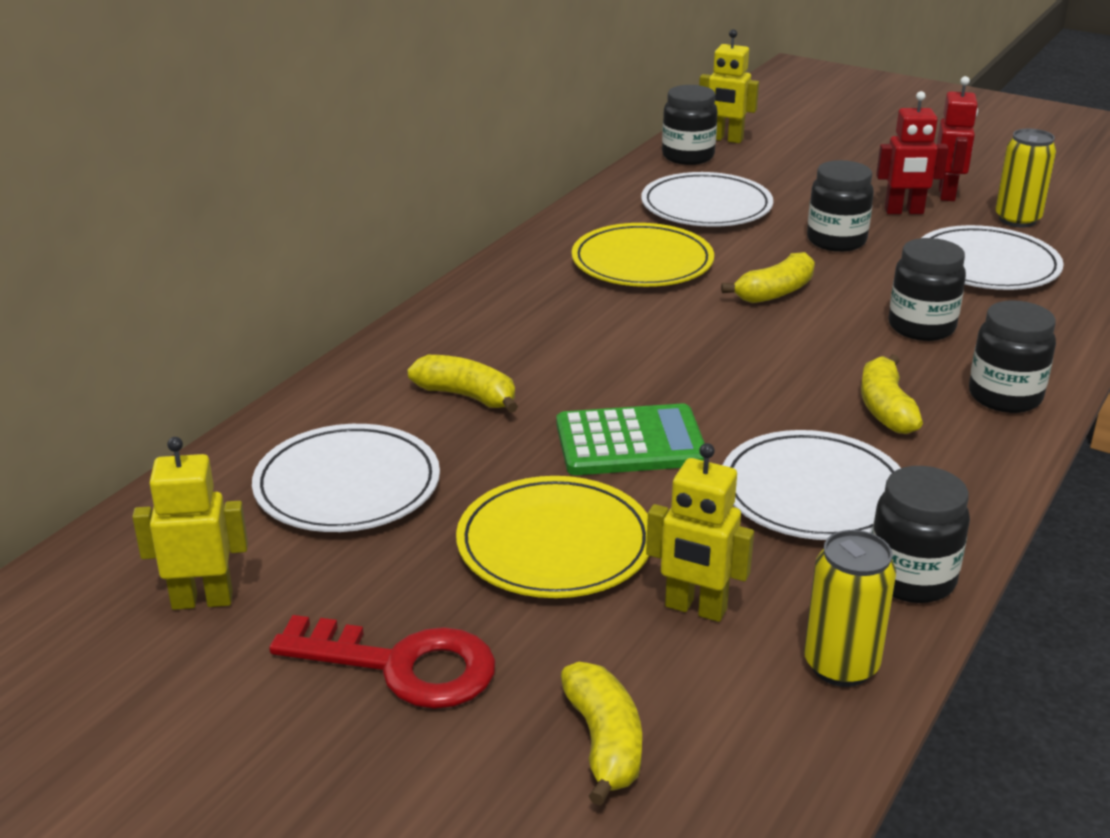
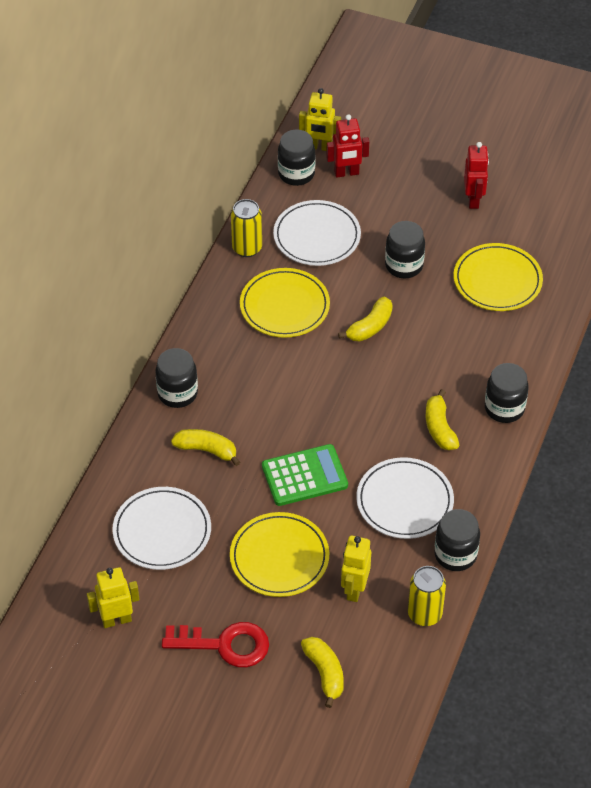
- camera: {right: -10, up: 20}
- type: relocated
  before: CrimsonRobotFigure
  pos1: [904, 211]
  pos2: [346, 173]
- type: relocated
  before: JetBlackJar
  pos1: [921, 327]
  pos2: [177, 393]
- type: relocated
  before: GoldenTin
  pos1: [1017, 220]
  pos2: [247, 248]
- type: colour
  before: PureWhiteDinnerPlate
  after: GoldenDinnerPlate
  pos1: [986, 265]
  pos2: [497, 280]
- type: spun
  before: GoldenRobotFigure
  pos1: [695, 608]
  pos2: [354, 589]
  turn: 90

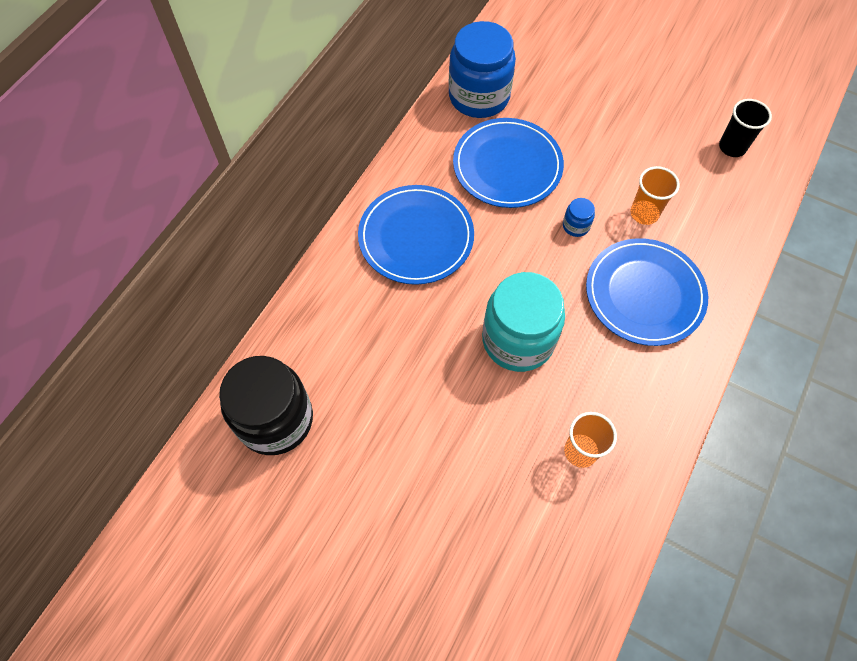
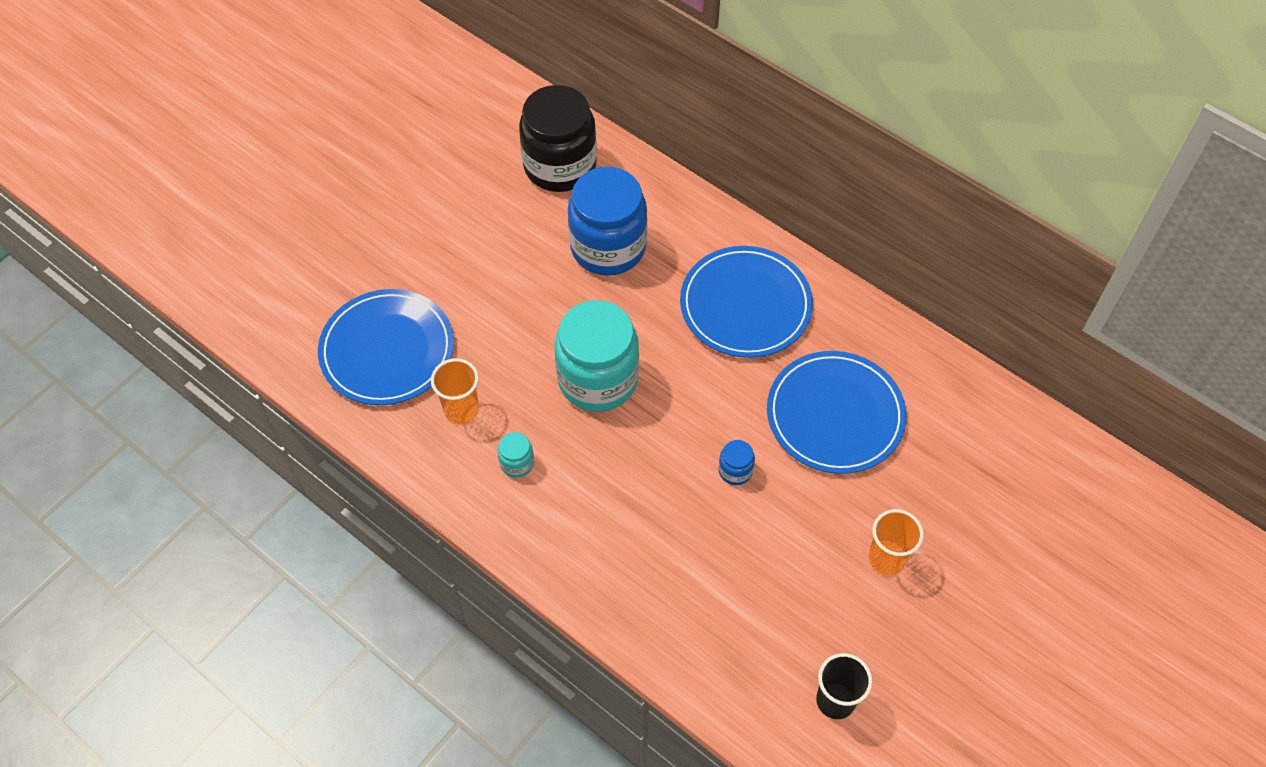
- camera: {right: 100, up: -5}
- type: appeared
  after: TurquoiseJar
  pos2: [517, 463]
- type: relocated
  before: CobaltJar
  pos1: [479, 96]
  pos2: [608, 247]
- type: relocated
  before: CobaltDinnerPlate
  pos1: [644, 294]
  pos2: [387, 350]
- type: relocated
  before: BrightOrangeBeaker
  pos1: [644, 213]
  pos2: [886, 559]

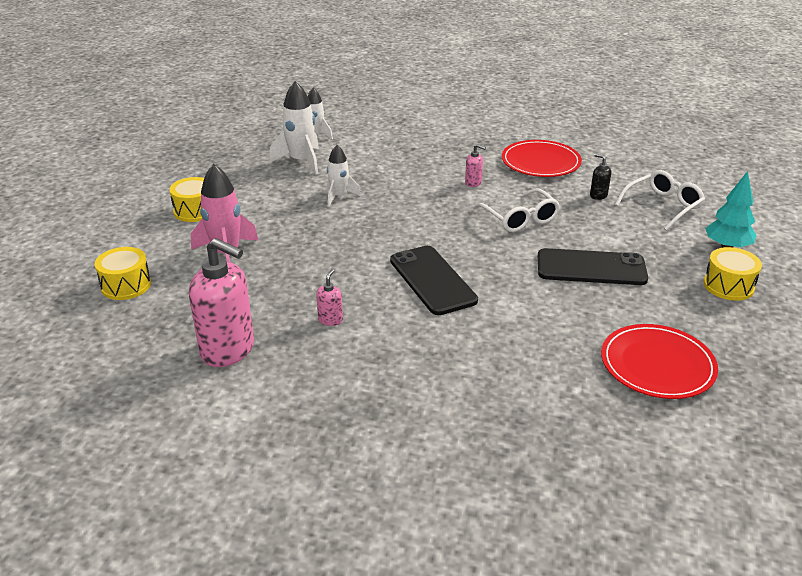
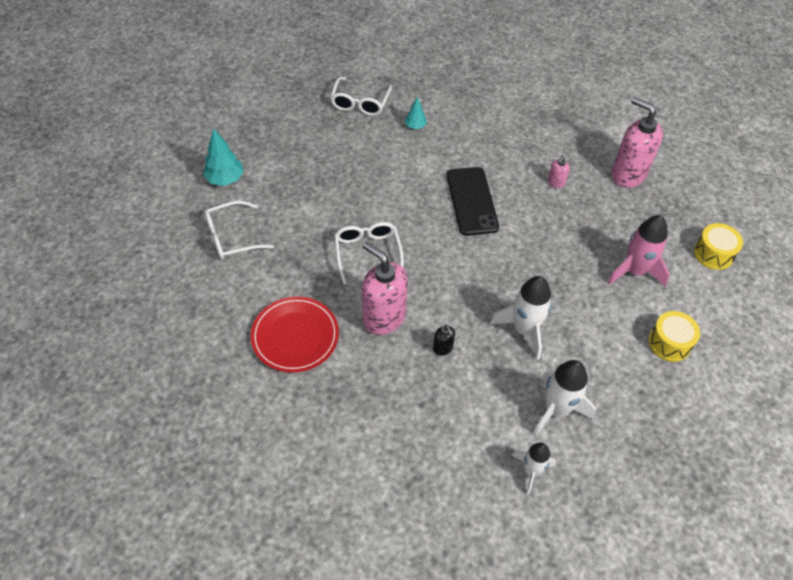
- camera: {right: -165, up: 20}
- type: missing
  before: JetBlackSmartphone
  pos1: [591, 268]
- type: missing
  before: GoldenToyDrum
  pos1: [728, 286]
- type: appeared
  after: TurquoiseFirTree
  pos2: [415, 126]
- type: relocated
  before: JetBlackSoapDispenser
  pos1: [598, 195]
  pos2: [443, 348]
- type: exchanged
  before: CrimsonDinnerPlate
  after: PureWhiteEyeglasses
  pos1: [657, 365]
  pos2: [360, 103]
- type: size
  before: PureWhiteSpaceship
  pos1: [339, 196]
  pos2: [524, 330]
  scale: 1.58
- type: size
  before: PinkSoapDispenser
  pos1: [473, 183]
  pos2: [383, 317]
  scale: 2.31

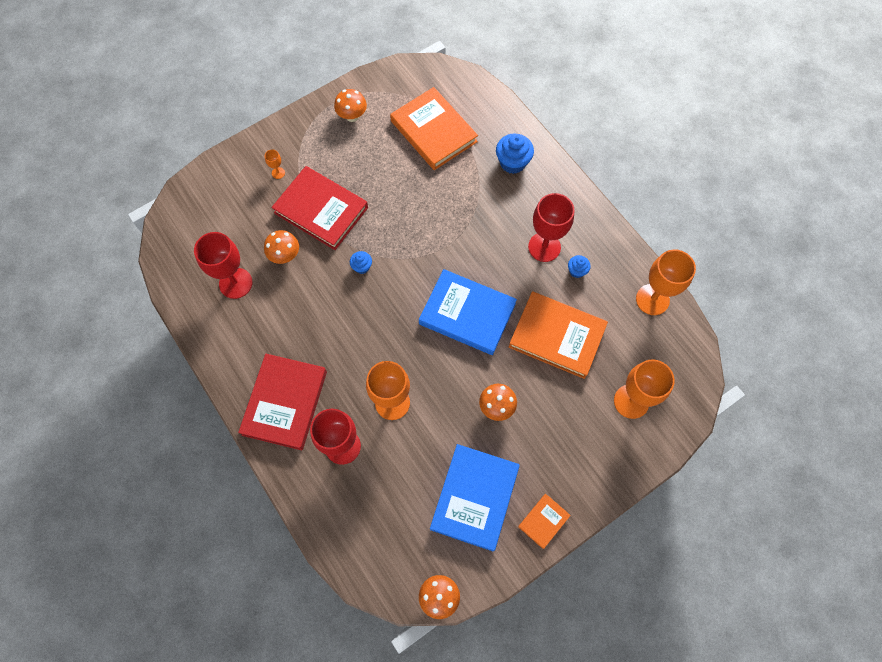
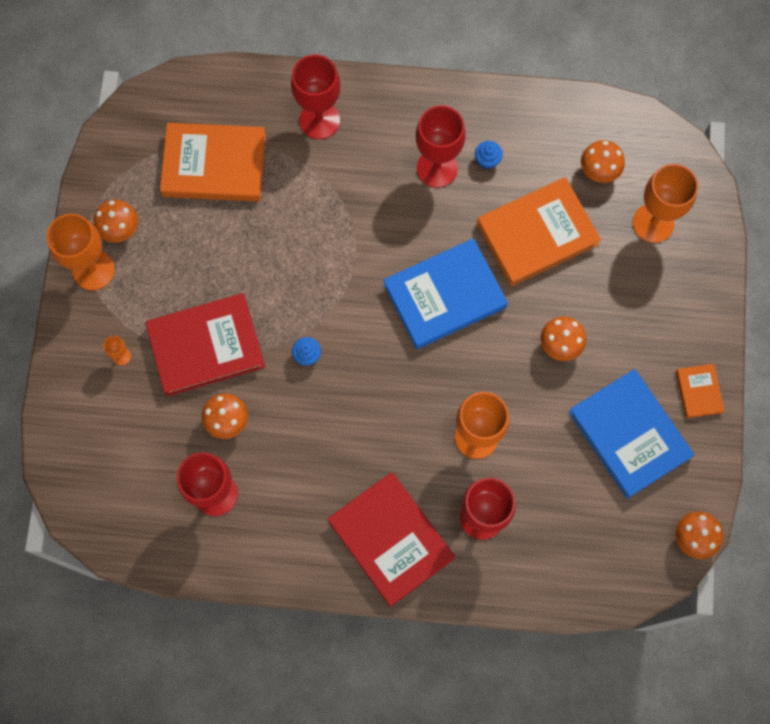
- camera: {right: -50, up: 5}
- type: appeared
  after: BrightOrangeMushroom
  pos2: [598, 171]
- type: relocated
  before: BrightOrangeGoblet
  pos1: [652, 299]
  pos2: [93, 270]
- type: exchanged
  before: CobaltFairyCake
  after: CrimsonGoblet
  pos1: [512, 162]
  pos2: [319, 120]

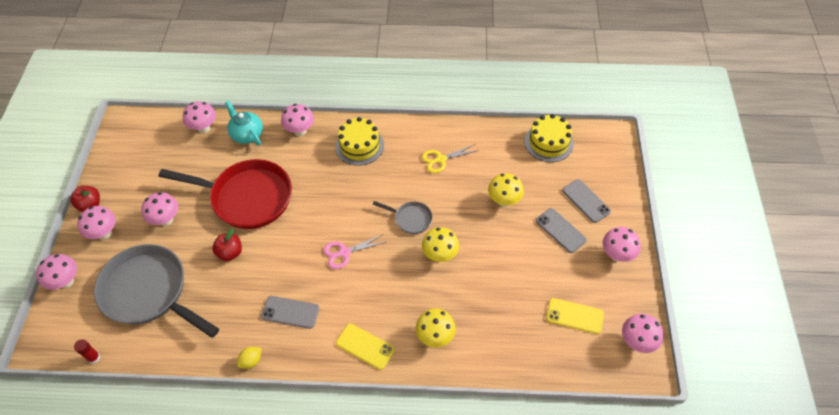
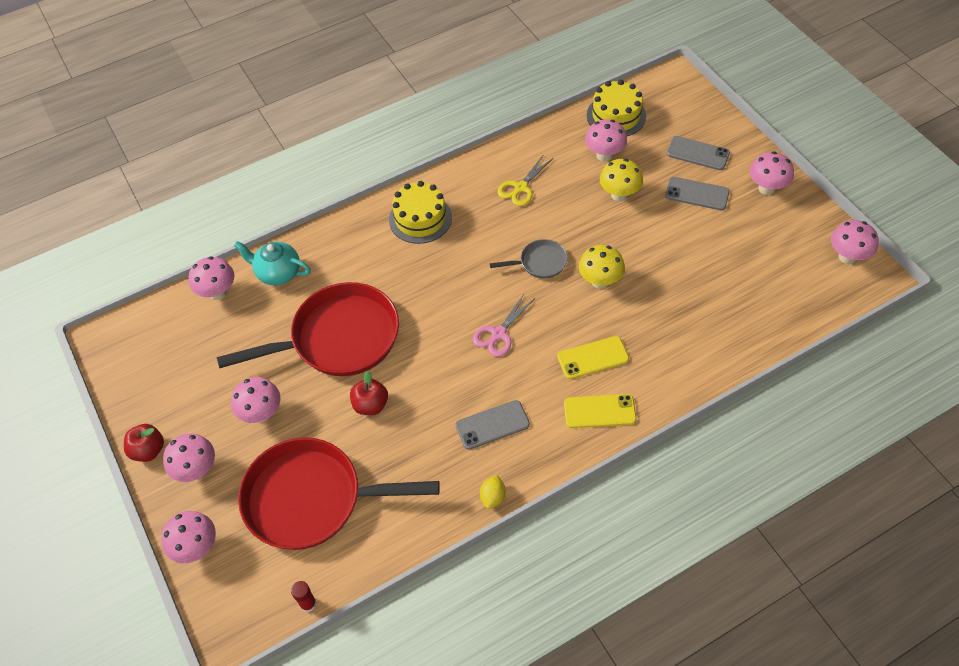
- camera: {right: -30, up: 0}
- type: missing
  before: GoldenMushroom
  pos1: [435, 336]
- type: relocated
  before: PinkMushroom
  pos1: [300, 131]
  pos2: [604, 155]
- type: relocated
  before: GoldenSmartphone
  pos1: [574, 316]
  pos2: [593, 358]
- type: colour
  before: AshGreyPan
  after: CrimsonPan
  pos1: [149, 292]
  pos2: [311, 499]

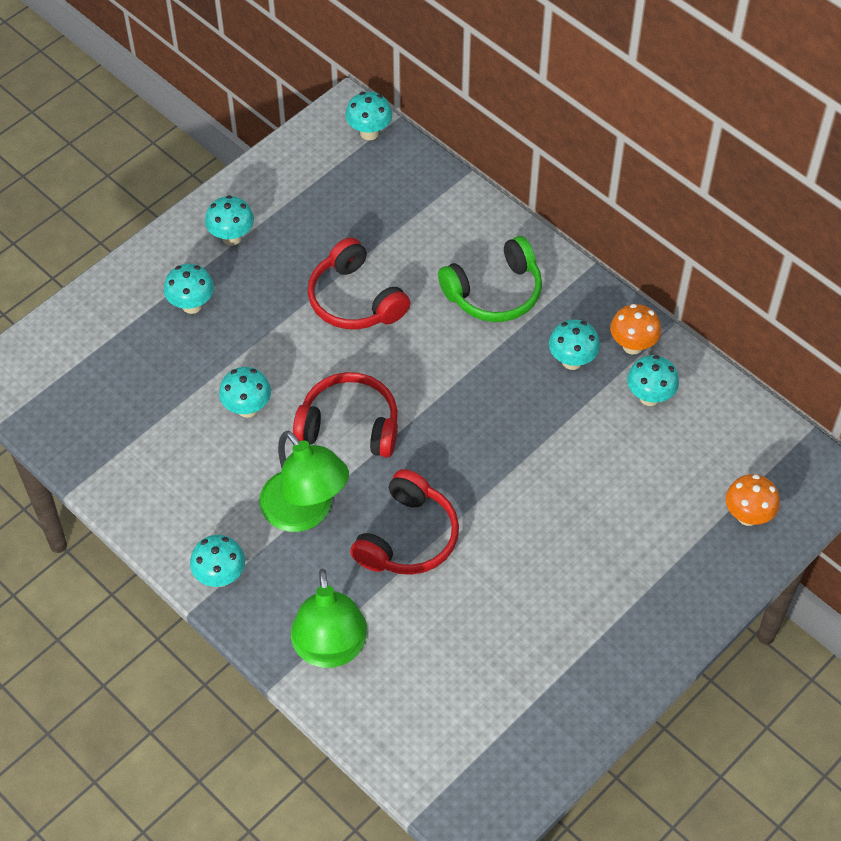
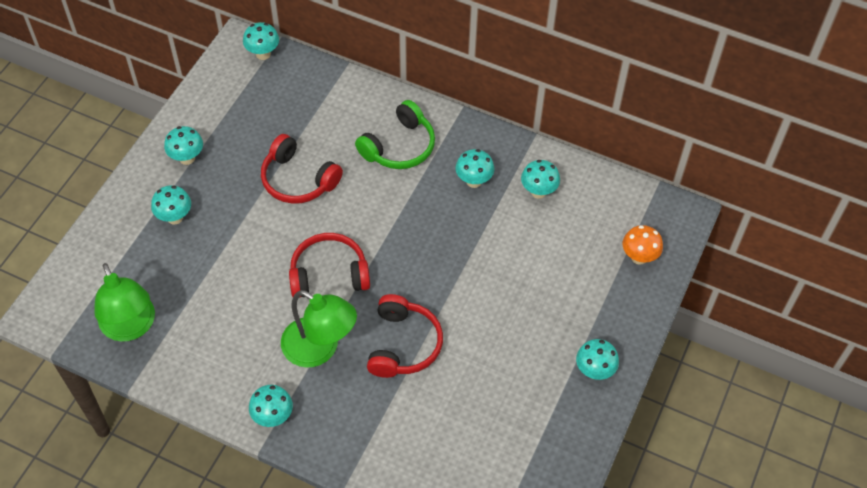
- camera: {right: -20, up: 0}
- type: missing
  before: BrightOrangeMushroom
  pos1: [632, 346]
- type: relocated
  before: TurquoiseMushroom
  pos1: [247, 408]
  pos2: [594, 371]
- type: relocated
  before: GreenLamp
  pos1: [330, 650]
  pos2: [131, 327]

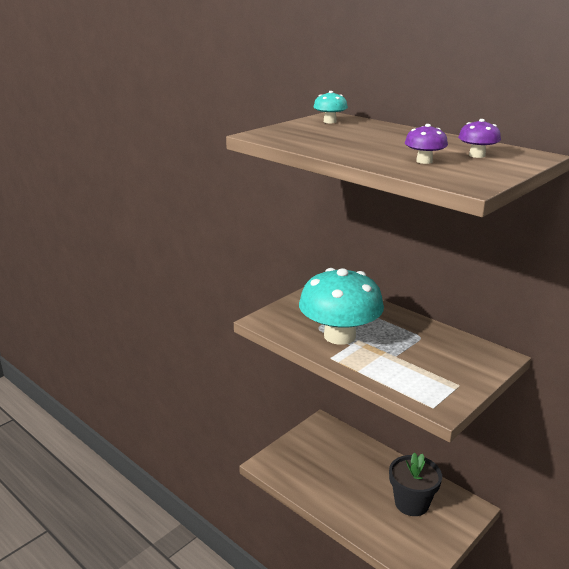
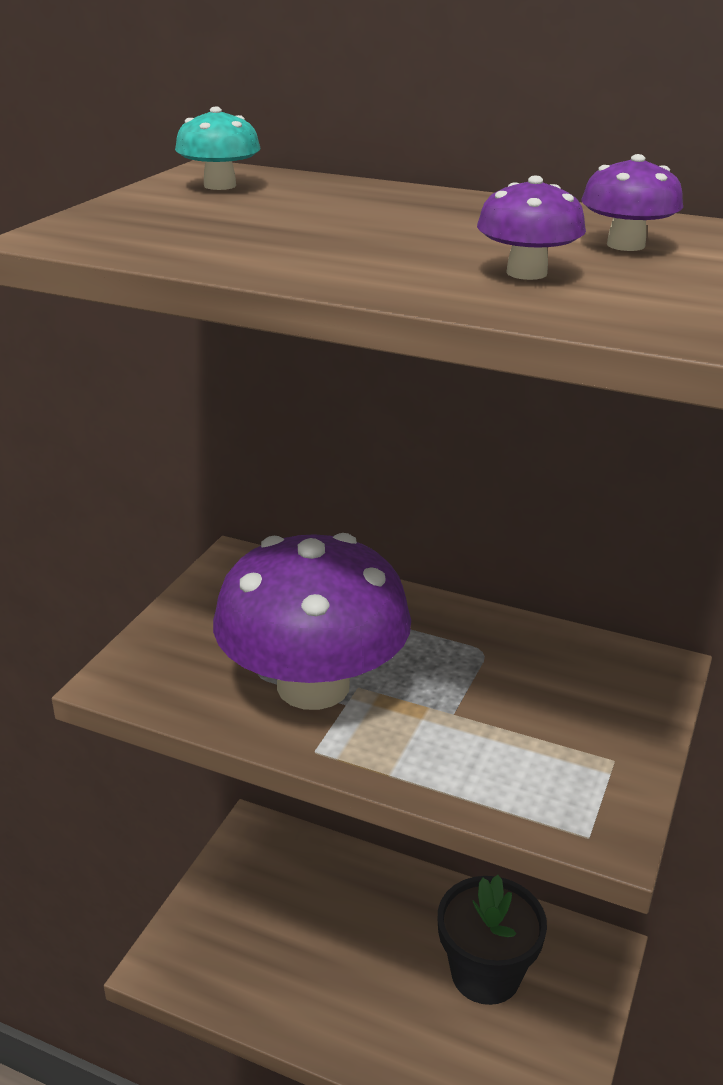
- camera: {right: -20, up: 5}
- type: colour
  before: TurquoiseMushroom
  after: RoyalPurpleMushroom
  pos1: [339, 336]
  pos2: [313, 686]

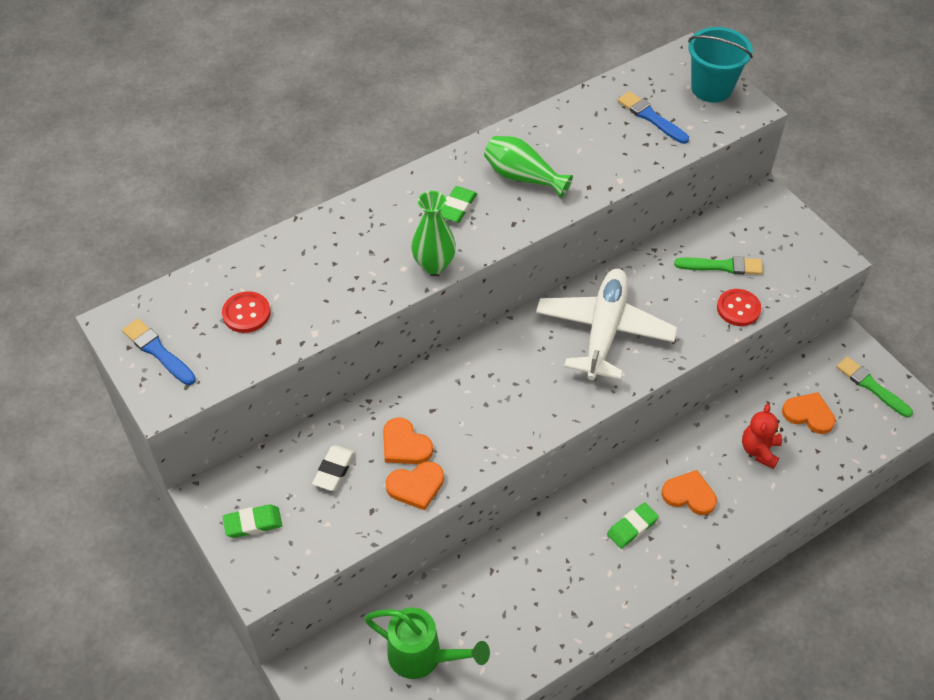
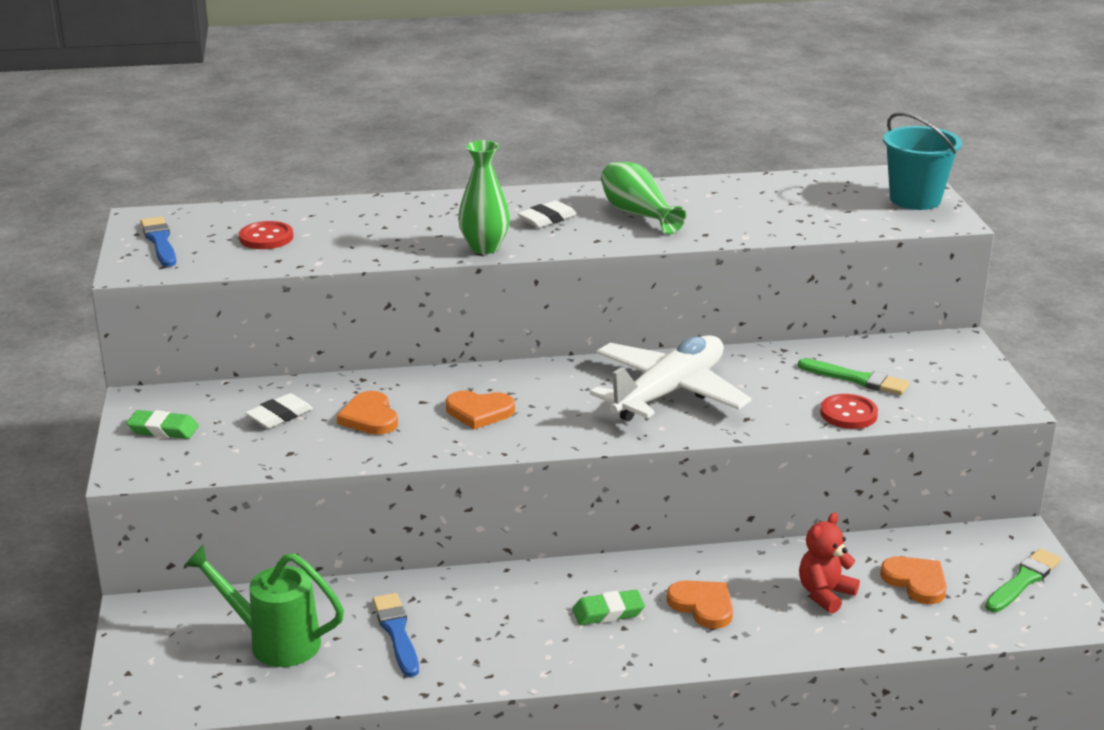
- camera: {right: 25, up: -25}
- type: relocated
  before: BrightOrangeLoveHeart
  pos1: [416, 486]
  pos2: [479, 412]
- type: relocated
  before: CobaltPaintBrush
  pos1: [651, 117]
  pos2: [397, 633]
- type: colour
  before: GreenEraser
  after: PureWhiteEraser
  pos1: [457, 207]
  pos2: [547, 219]
- type: spun
  before: GreenWateringCan
  pos1: [423, 657]
  pos2: [274, 642]
  turn: 150
- type: spun
  before: GreenPaintBrush
  pos1: [871, 386]
  pos2: [1023, 581]
  turn: 60

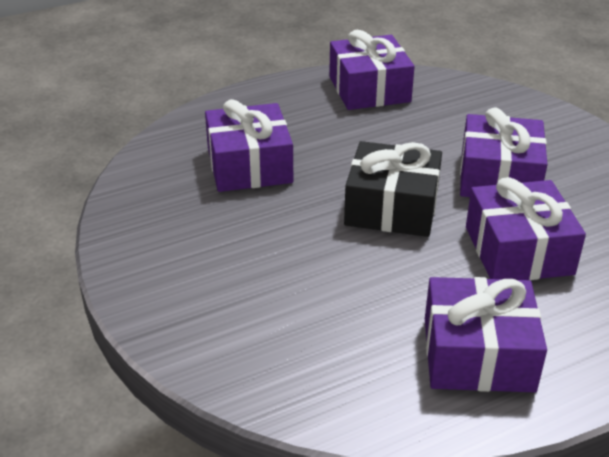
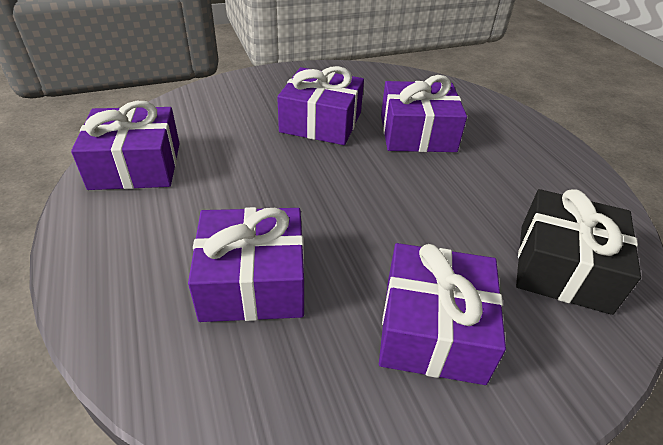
- camera: {right: -85, up: 5}
- type: relocated
  before: JetBlackGift
  pos1: [392, 207]
  pos2: [563, 267]
- type: relocated
  before: RoyalPurpleGift
  pos1: [478, 354]
  pos2: [432, 329]

